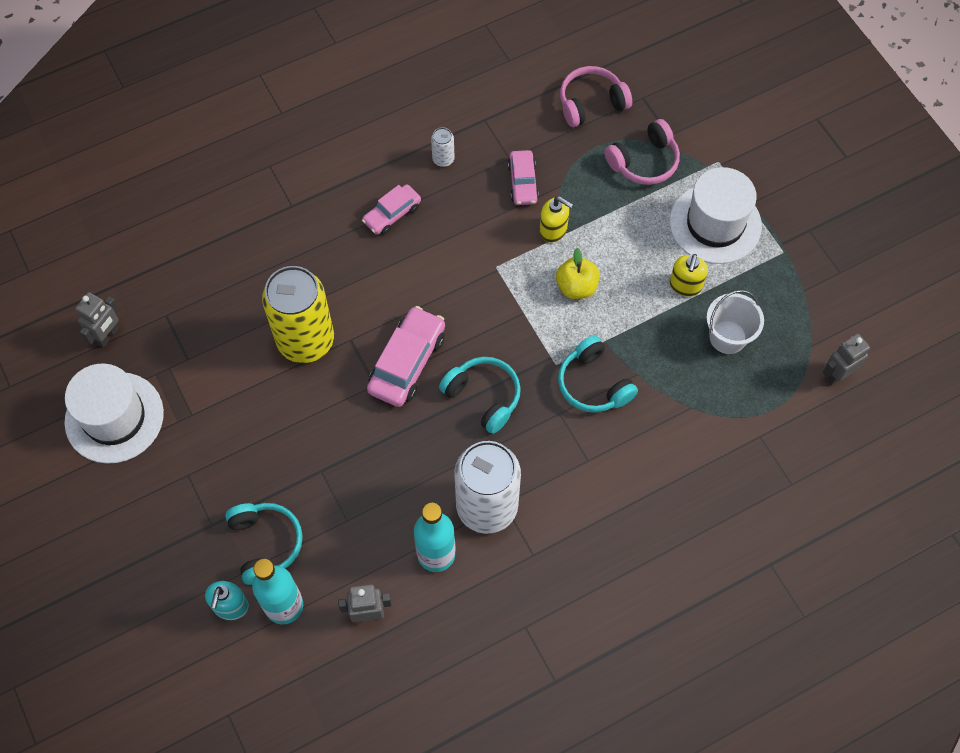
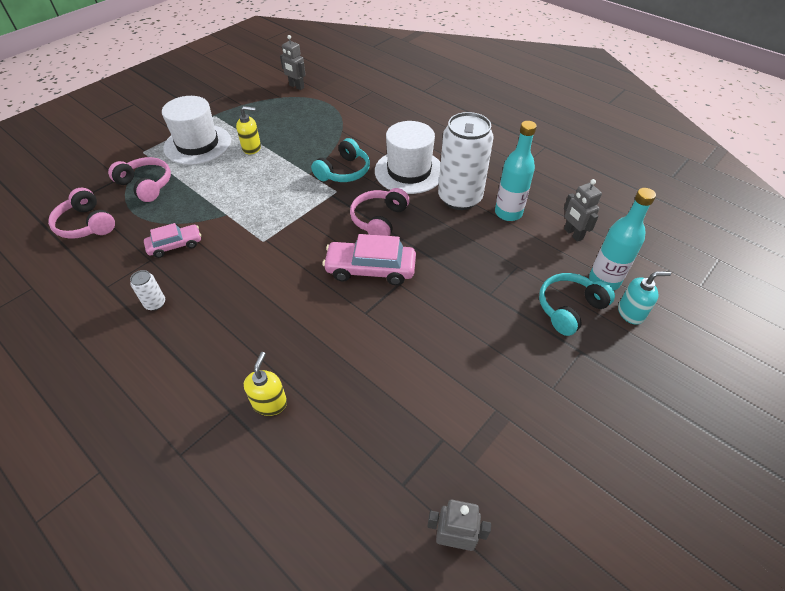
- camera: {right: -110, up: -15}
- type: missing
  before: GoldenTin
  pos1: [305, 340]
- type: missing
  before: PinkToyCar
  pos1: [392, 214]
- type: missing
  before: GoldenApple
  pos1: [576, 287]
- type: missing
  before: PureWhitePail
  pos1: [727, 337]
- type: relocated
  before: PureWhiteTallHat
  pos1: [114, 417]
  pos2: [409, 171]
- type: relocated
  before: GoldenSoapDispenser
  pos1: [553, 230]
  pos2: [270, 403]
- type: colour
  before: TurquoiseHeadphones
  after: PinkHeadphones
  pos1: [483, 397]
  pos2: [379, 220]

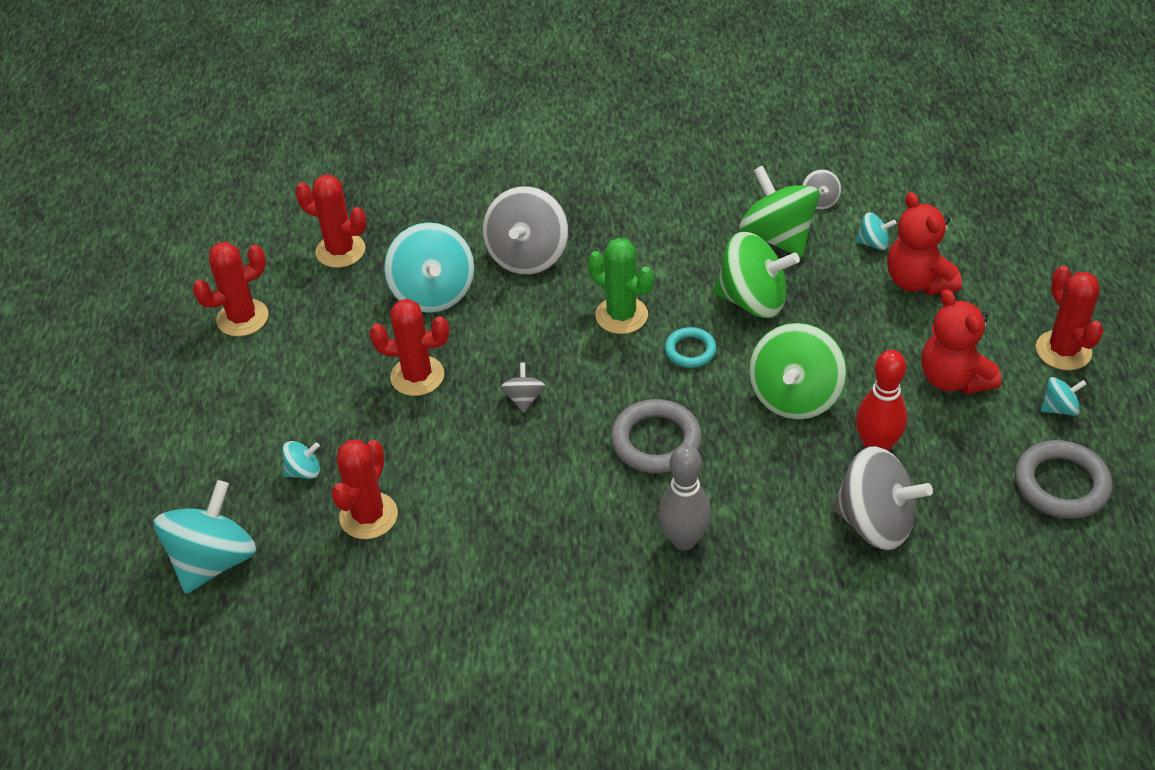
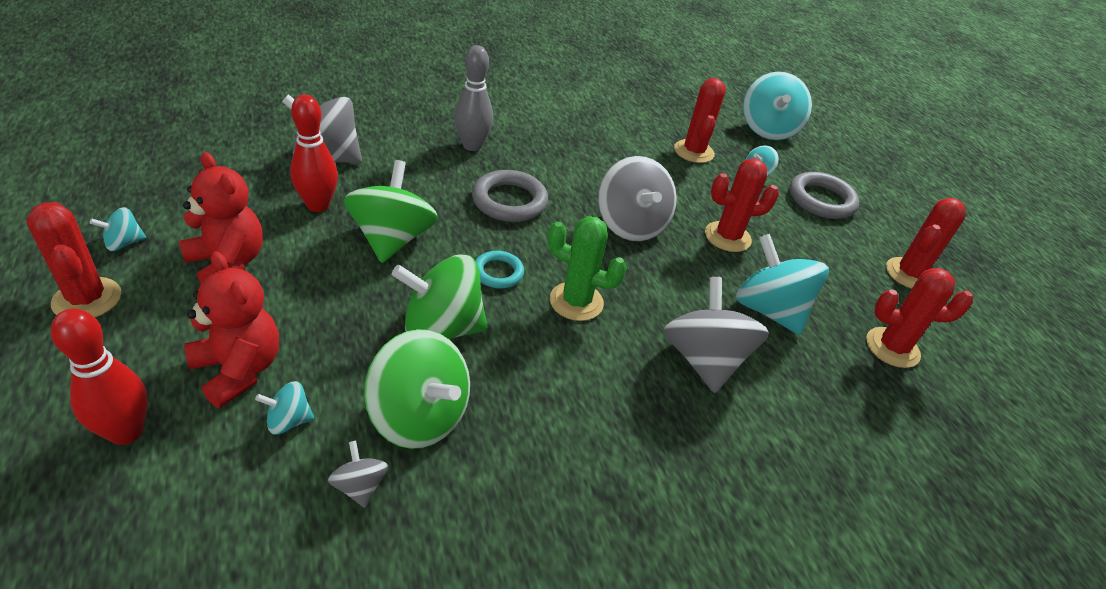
- camera: {right: 155, up: -5}
- type: appeared
  after: CrimsonSkittle
  pos2: [126, 432]
- type: relocated
  before: AshGreyTorus
  pos1: [1061, 484]
  pos2: [821, 200]
- type: size
  before: AshGreyWhirligig
  pos1: [524, 399]
  pos2: [630, 225]
  scale: 2.14

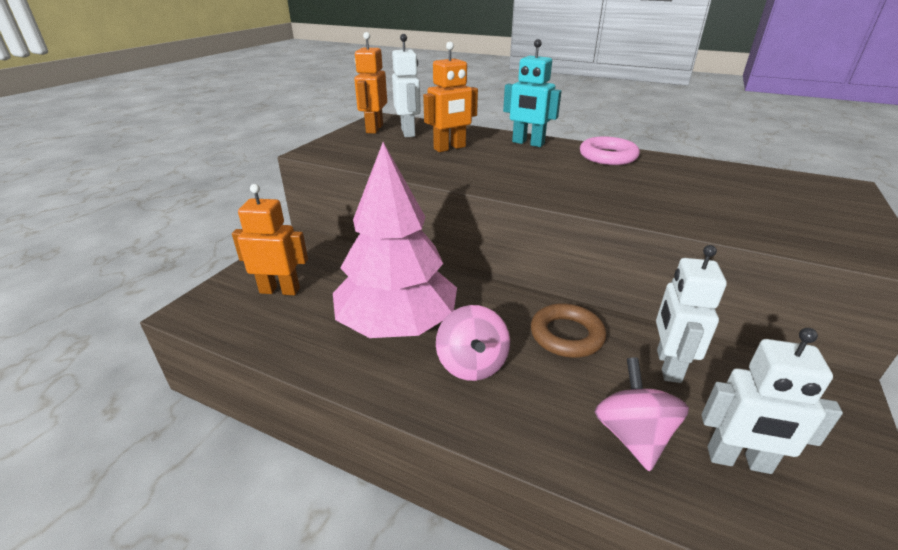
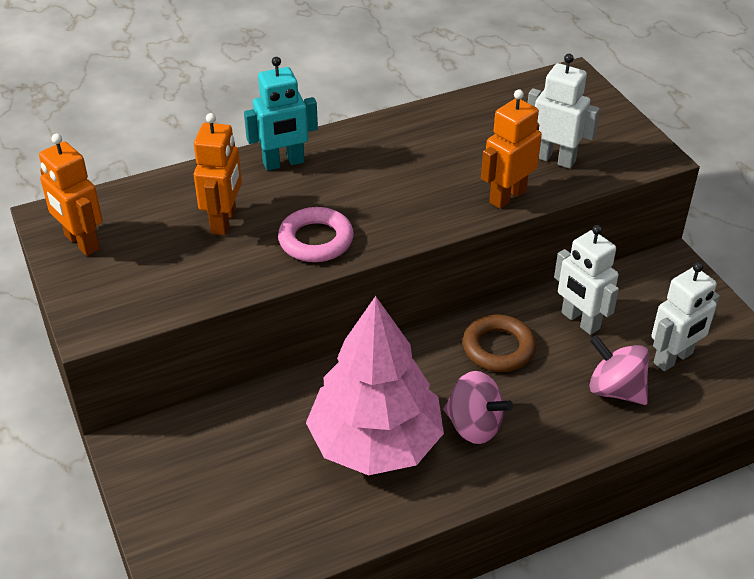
- camera: {right: -50, up: 10}
- type: relocated
  before: BrightOrangeRobotFigure
  pos1: [280, 290]
  pos2: [507, 196]
- type: relocated
  before: PureWhiteRobotFigure
  pos1: [408, 132]
  pos2: [555, 159]
- type: relocated
  before: PinkTorus
  pos1: [608, 156]
  pos2: [316, 240]

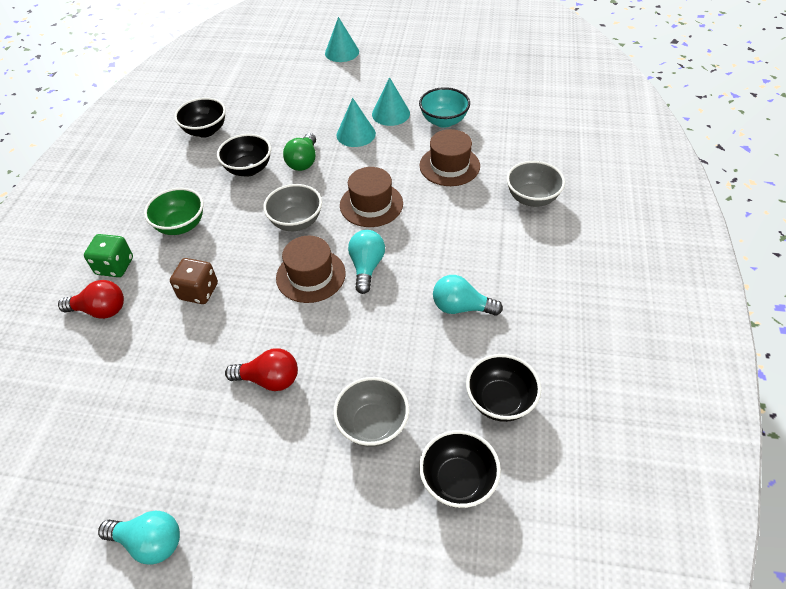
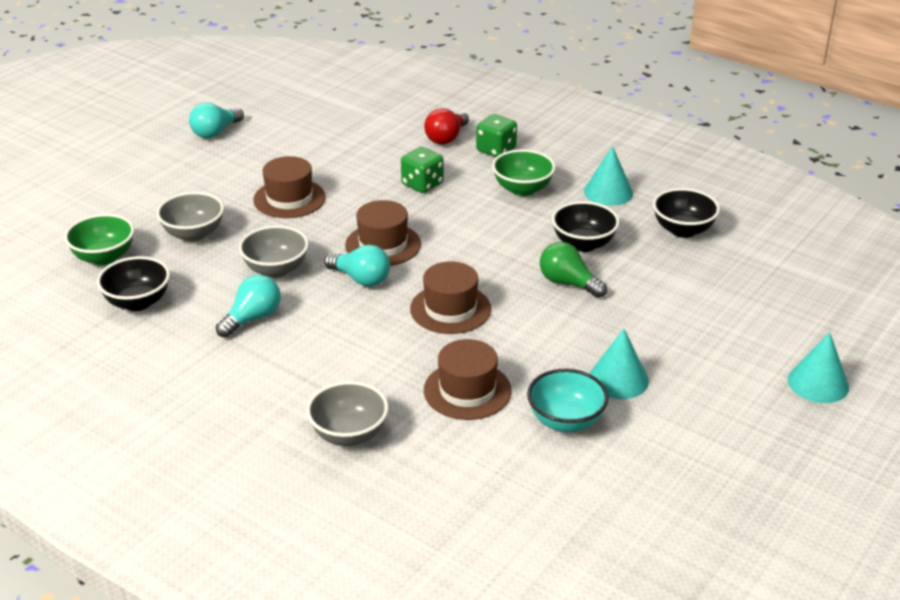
- camera: {right: 115, up: -15}
- type: relocated
  before: AshGreyDeepDish
  pos1: [296, 222]
  pos2: [276, 269]
- type: relocated
  before: TurquoiseConeShape
  pos1: [356, 134]
  pos2: [608, 192]
- type: exchanged
  before: CrimsonBulb
  after: RussetTallHat
  pos1: [269, 379]
  pos2: [289, 199]
- type: colour
  before: RussetGameDie
  after: GreenGameDie
  pos1: [199, 291]
  pos2: [422, 184]
- type: colour
  before: JetBlackDeepDish
  after: GreenDeepDish
  pos1: [458, 481]
  pos2: [104, 257]

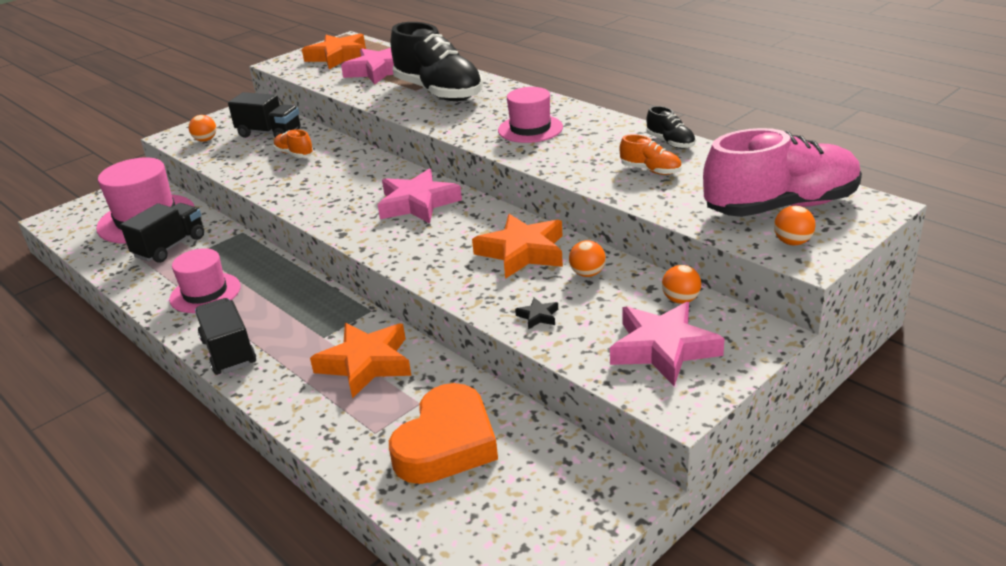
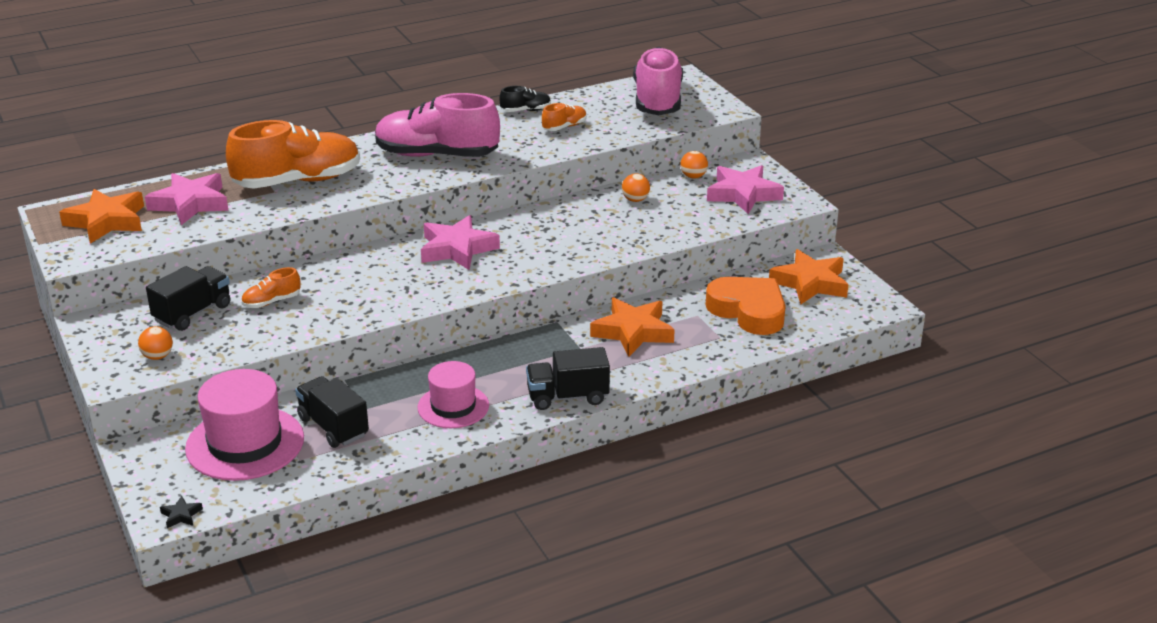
- camera: {right: -75, up: 0}
- type: missing
  before: BrightOrangeSphere
  pos1: [792, 242]
- type: relocated
  before: BrightOrangeStar
  pos1: [522, 252]
  pos2: [810, 283]
- type: relocated
  before: JetBlackStar
  pos1: [538, 316]
  pos2: [181, 515]
- type: exchanged
  before: PinkTallHat
  after: PinkSneaker
  pos1: [530, 129]
  pos2: [437, 155]
- type: colour
  before: JetBlackSneaker
  after: BrightOrangeSneaker
  pos1: [438, 92]
  pos2: [297, 181]

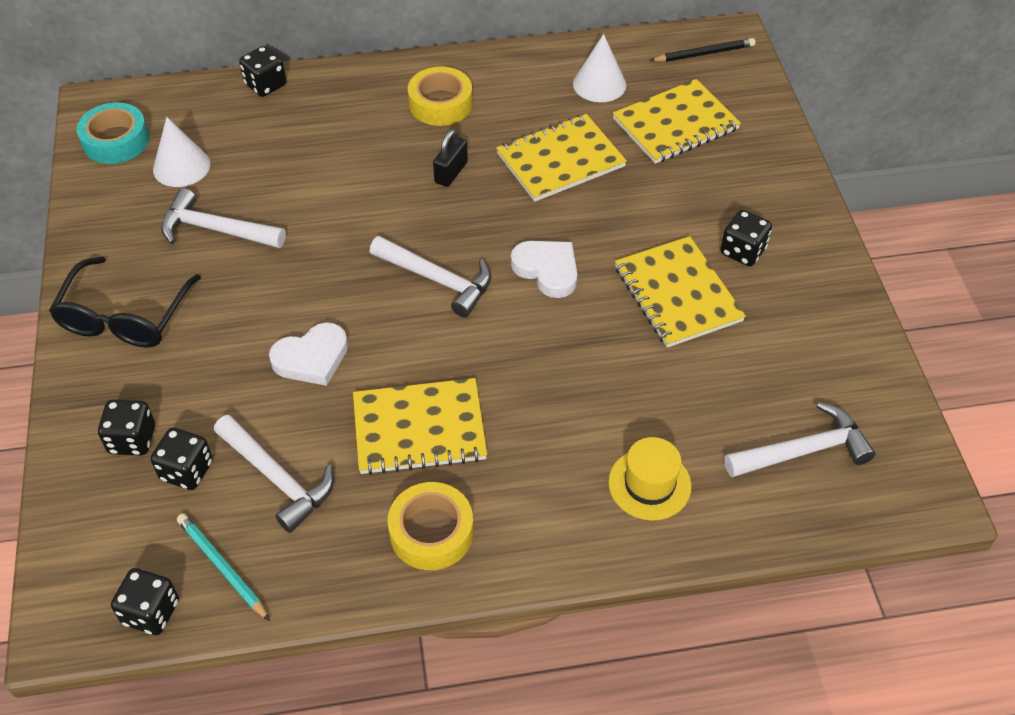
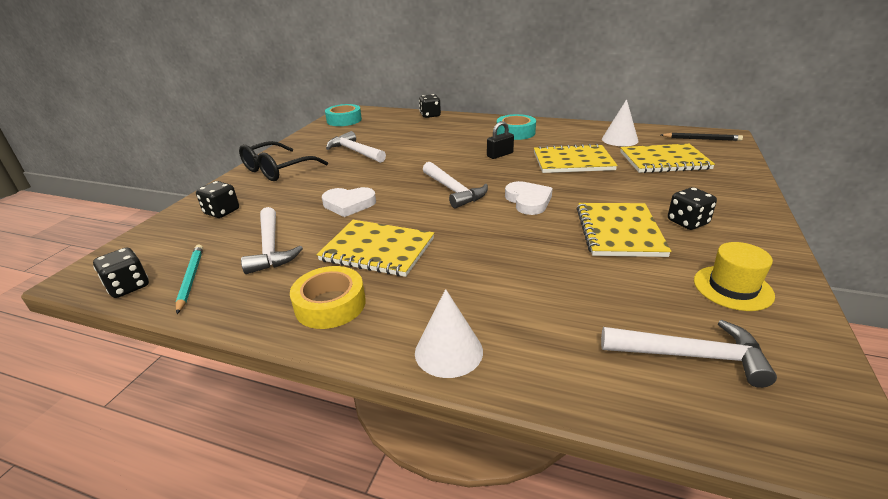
- camera: {right: 30, up: -20}
- type: missing
  before: JetBlackGameDie
  pos1: [187, 471]
- type: relocated
  before: PureWhiteConeShape
  pos1: [181, 166]
  pos2: [448, 351]
- type: relocated
  before: GoldenTallHat
  pos1: [649, 484]
  pos2: [732, 288]
- type: colour
  before: GoldenTape
  after: TurquoiseTape
  pos1: [440, 104]
  pos2: [515, 132]

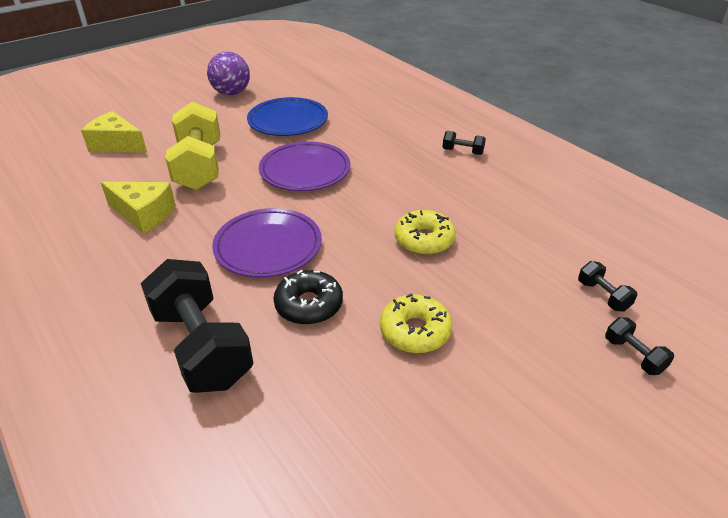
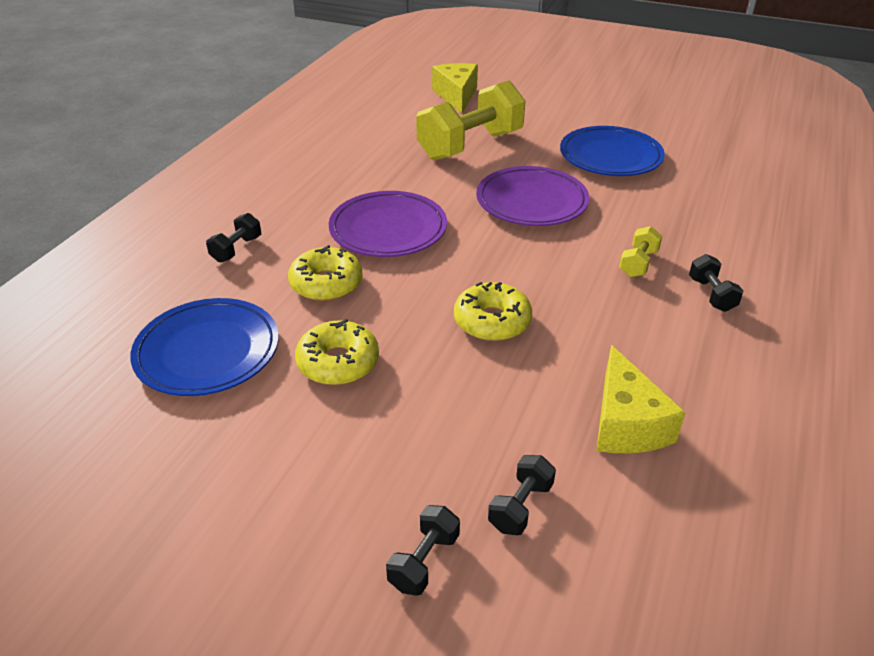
- camera: {right: 60, up: 0}
- type: missing
  before: RoyalPurpleSphere
  pos1: [231, 93]
- type: appeared
  after: CobaltDinnerPlate
  pos2: [207, 352]
- type: appeared
  after: GoldenHandWeight
  pos2: [638, 263]
- type: relocated
  before: GoldenPieceOfCheese
  pos1: [144, 214]
  pos2: [626, 423]
- type: colour
  before: JetBlackGlazedDonut
  after: GoldenGlazedDonut
  pos1: [309, 305]
  pos2: [326, 283]
- type: size
  before: JetBlackHandWeight
  pos1: [202, 346]
  pos2: [236, 249]
  scale: 0.43

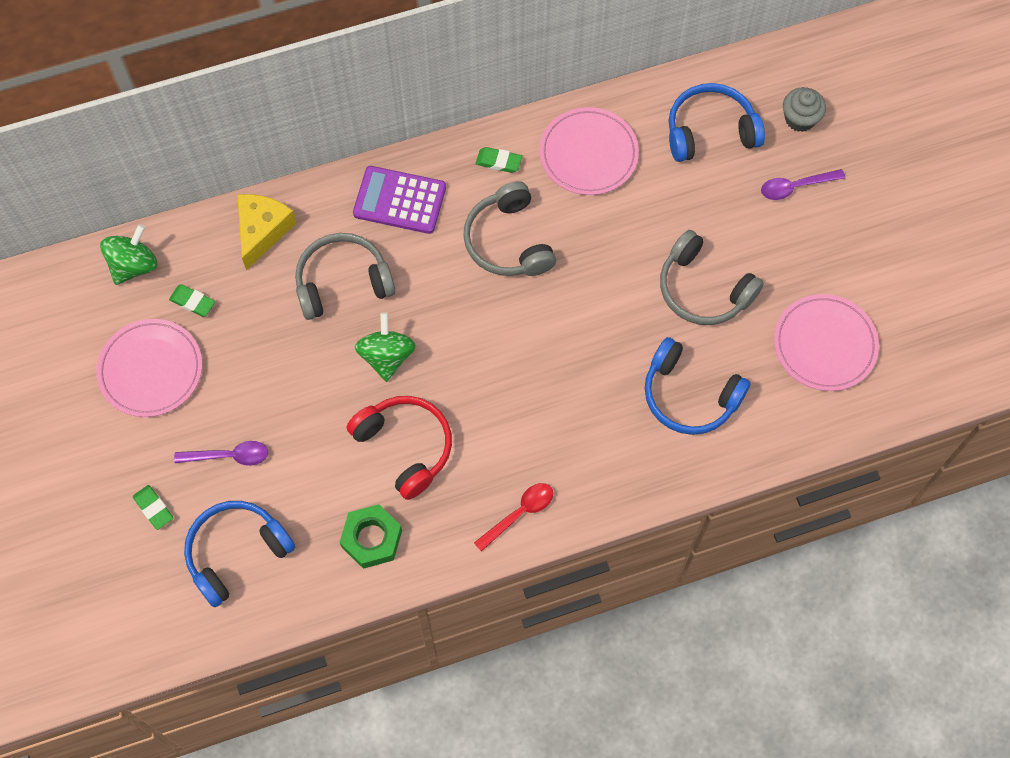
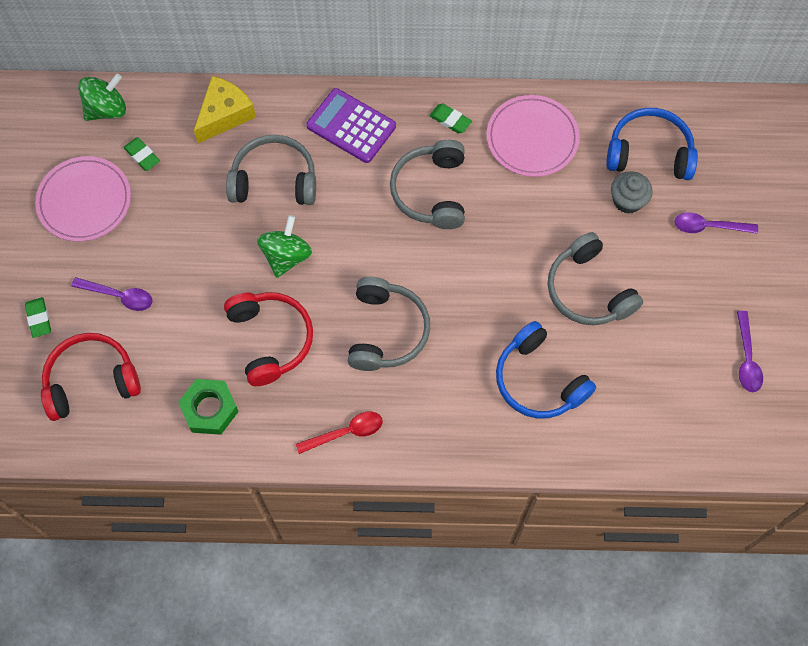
- camera: {right: 20, up: 0}
- type: missing
  before: PinkDinnerPlate
  pos1: [825, 344]
- type: appeared
  after: AshGreyHeadphones
  pos2: [386, 331]
- type: appeared
  after: RoyalPurpleTablespoon
  pos2: [746, 358]
- type: relocated
  before: AshGreyFairyCake
  pos1: [800, 119]
  pos2: [627, 200]
- type: colour
  before: CobaltHeadphones
  after: CrimsonHeadphones
  pos1: [236, 552]
  pos2: [91, 380]

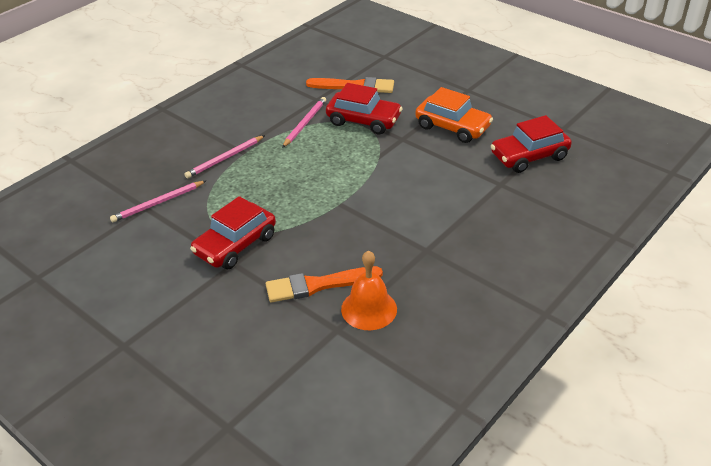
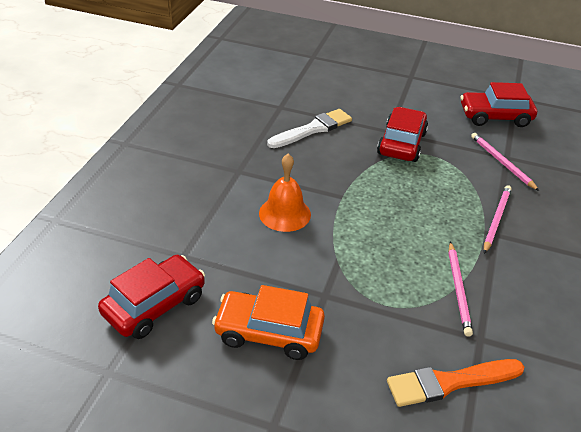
- camera: {right: 155, up: 0}
- type: relocated
  before: CrimsonToyCar
  pos1: [363, 121]
  pos2: [495, 117]
- type: relocated
  before: BrightOrangeBell
  pos1: [369, 309]
  pos2: [284, 213]
- type: colour
  before: BrightOrangePaintBrush
  after: PureWhitePaintBrush
  pos1: [318, 285]
  pos2: [313, 129]
- type: spun
  before: PinkLeadPencil
  pos1: [158, 203]
  pos2: [502, 163]
  turn: -60

